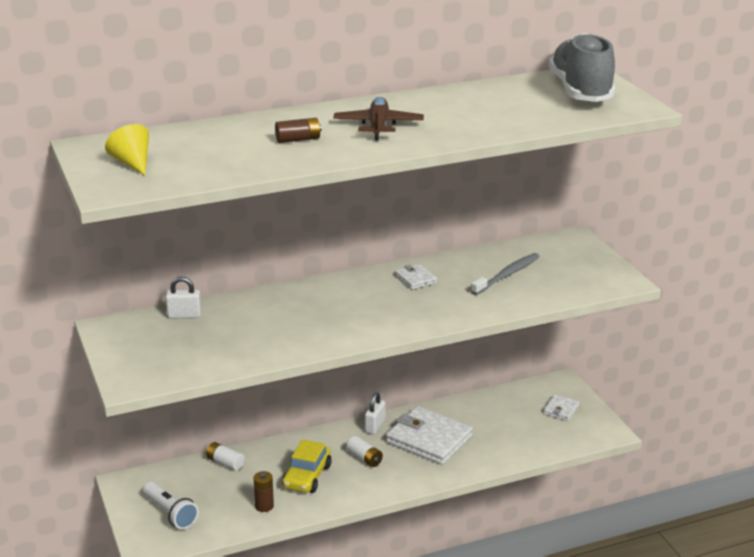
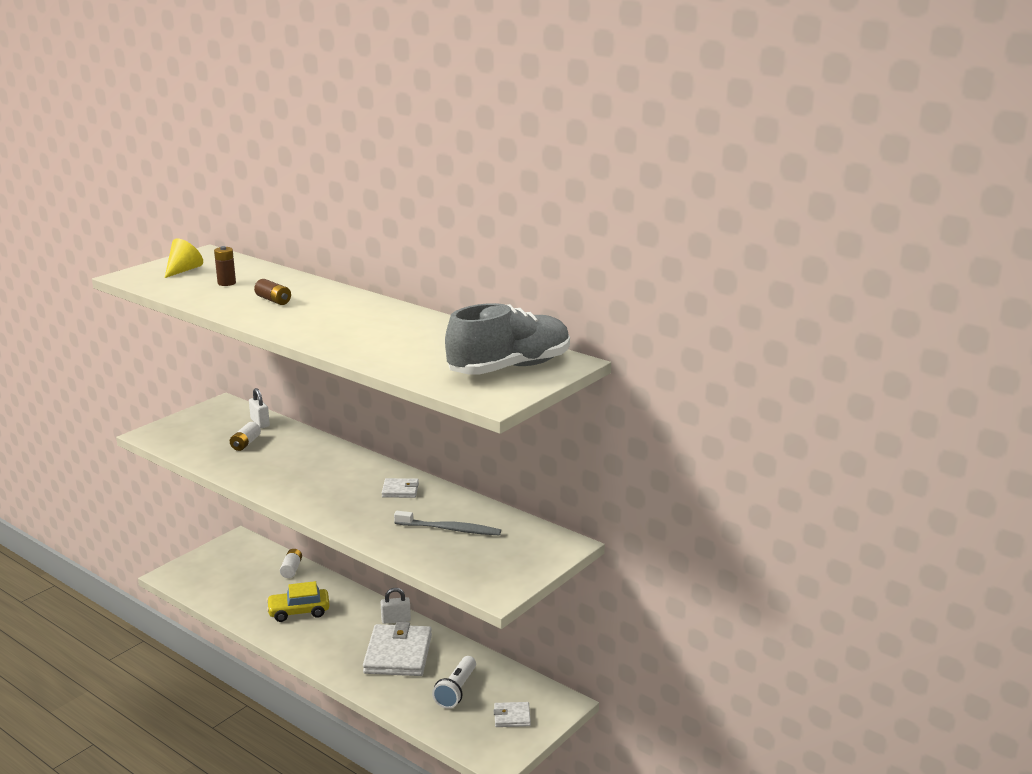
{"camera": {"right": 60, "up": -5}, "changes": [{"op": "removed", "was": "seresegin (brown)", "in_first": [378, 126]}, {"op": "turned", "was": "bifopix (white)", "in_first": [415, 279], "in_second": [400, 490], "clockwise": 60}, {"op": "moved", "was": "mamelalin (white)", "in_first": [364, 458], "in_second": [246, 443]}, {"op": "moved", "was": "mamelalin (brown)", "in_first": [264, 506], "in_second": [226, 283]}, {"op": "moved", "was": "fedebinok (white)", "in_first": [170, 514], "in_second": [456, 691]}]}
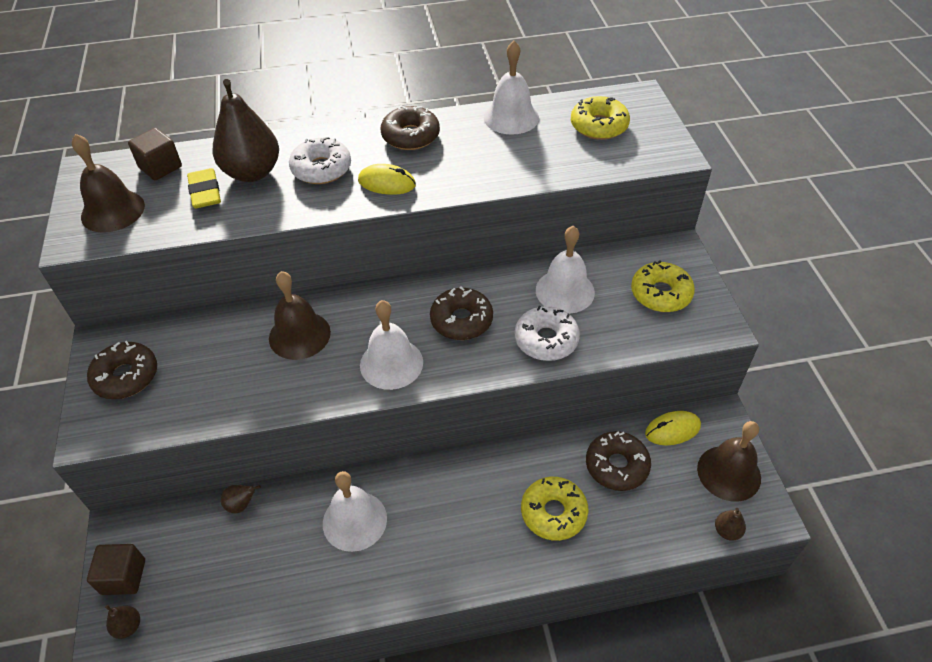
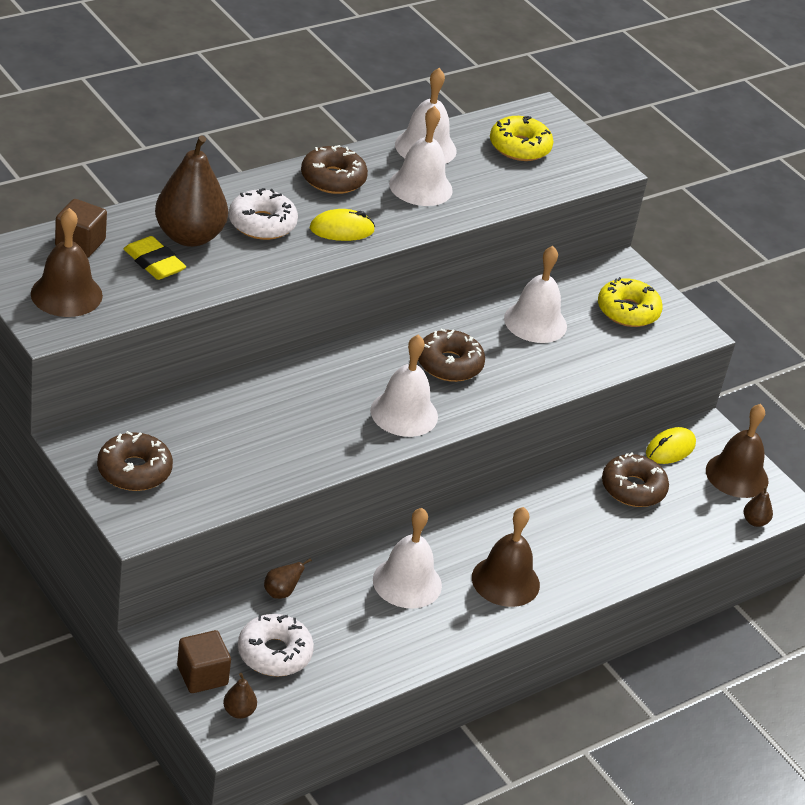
{"camera": {"right": -30, "up": -10}, "changes": [{"op": "moved", "was": "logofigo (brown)", "in_first": [299, 335], "in_second": [505, 581]}, {"op": "moved", "was": "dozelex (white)", "in_first": [546, 340], "in_second": [274, 653]}, {"op": "removed", "was": "dozelex (yellow)", "in_first": [553, 512]}, {"op": "added", "now": "logofigo (white)", "in_second": [420, 187]}]}
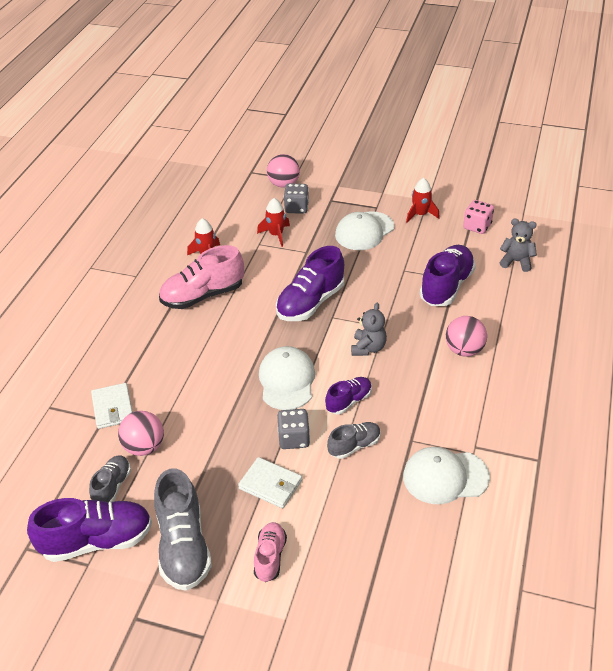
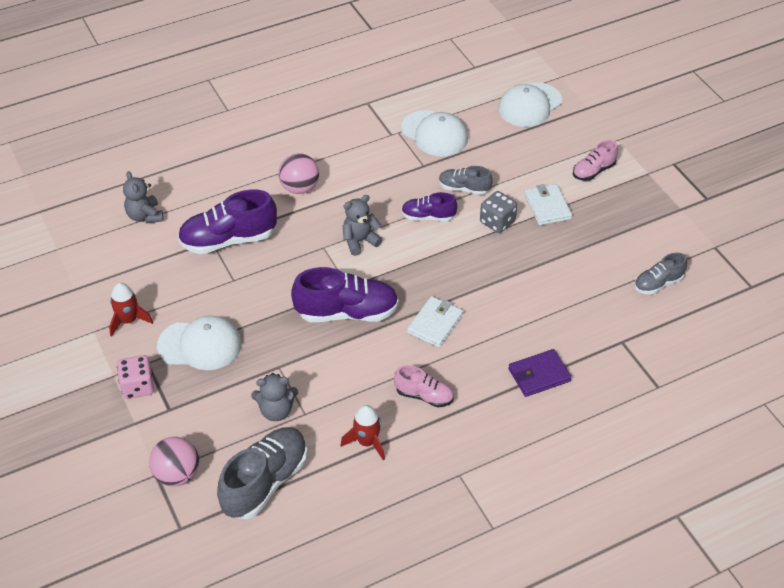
{"camera": {"right": -135, "up": 5}, "changes": [{"op": "removed", "was": "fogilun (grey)", "in_first": [296, 208]}, {"op": "replaced", "was": "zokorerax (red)", "now": "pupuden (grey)", "in_first": [276, 235], "in_second": [276, 411]}, {"op": "moved", "was": "fogilun (pink)", "in_first": [477, 226], "in_second": [138, 386]}, {"op": "resized", "was": "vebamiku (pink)", "in_first": [203, 295], "in_second": [424, 395], "ratio": 0.56}, {"op": "moved", "was": "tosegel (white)", "in_first": [287, 380], "in_second": [529, 105]}, {"op": "moved", "was": "bifopix (white)", "in_first": [113, 408], "in_second": [435, 324]}, {"op": "removed", "was": "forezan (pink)", "in_first": [144, 447]}, {"op": "moved", "was": "vebamiku (grey)", "in_first": [183, 546], "in_second": [265, 482]}, {"op": "removed", "was": "vebamiku (purple)", "in_first": [97, 541]}, {"op": "added", "now": "bifopix (purple)", "in_second": [539, 375]}]}
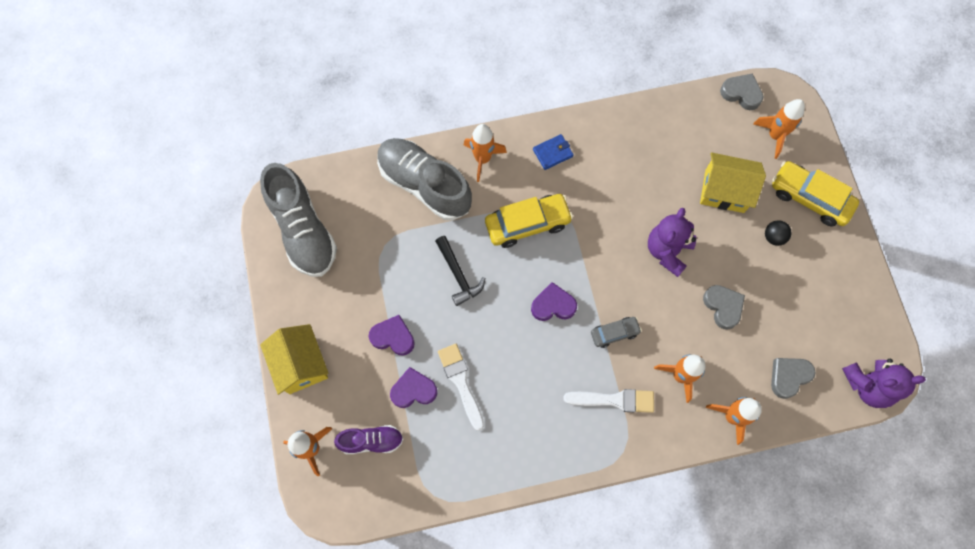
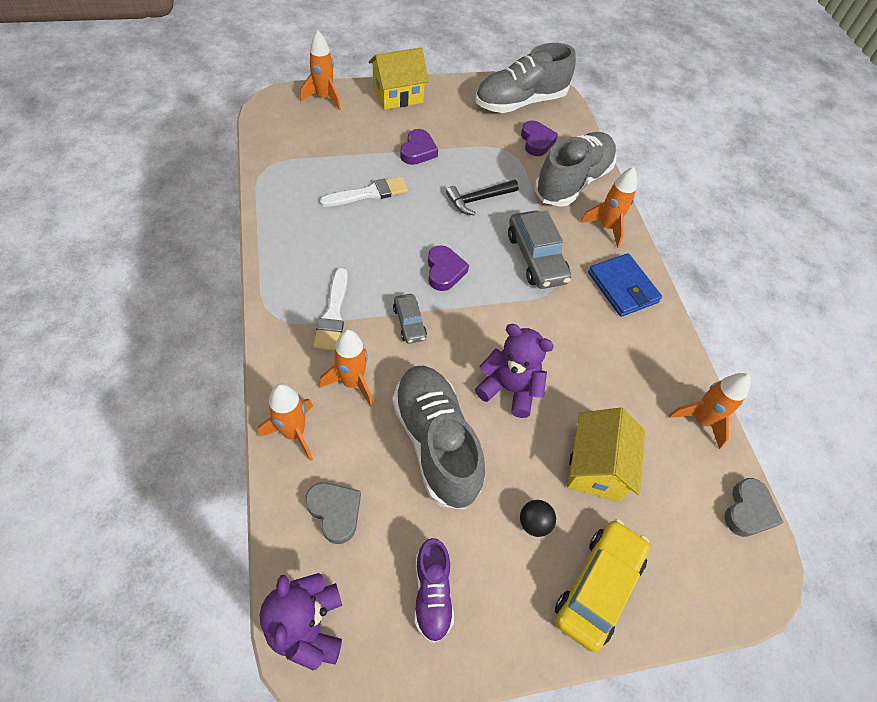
{"camera": {"right": 85, "up": -15}, "changes": [{"op": "moved", "was": "zokorerax (orange)", "in_first": [774, 136], "in_second": [700, 420]}, {"op": "resized", "was": "bifopix (blue)", "in_first": [552, 153], "in_second": [622, 287], "ratio": 1.62}, {"op": "recoloured", "was": "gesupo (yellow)", "now": "gesupo (grey)", "in_first": [527, 224], "in_second": [536, 258]}, {"op": "replaced", "was": "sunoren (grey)", "now": "vebamiku (grey)", "in_first": [723, 307], "in_second": [435, 442]}, {"op": "moved", "was": "sunoren (purple)", "in_first": [413, 390], "in_second": [536, 141]}, {"op": "moved", "was": "vebamiku (purple)", "in_first": [371, 441], "in_second": [432, 593]}]}
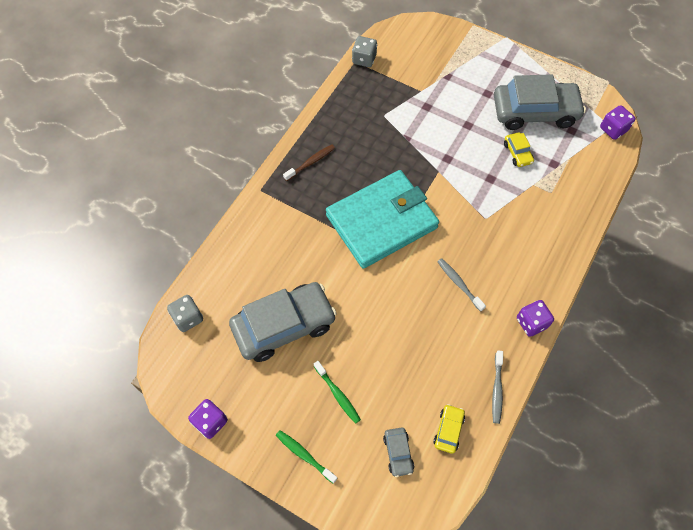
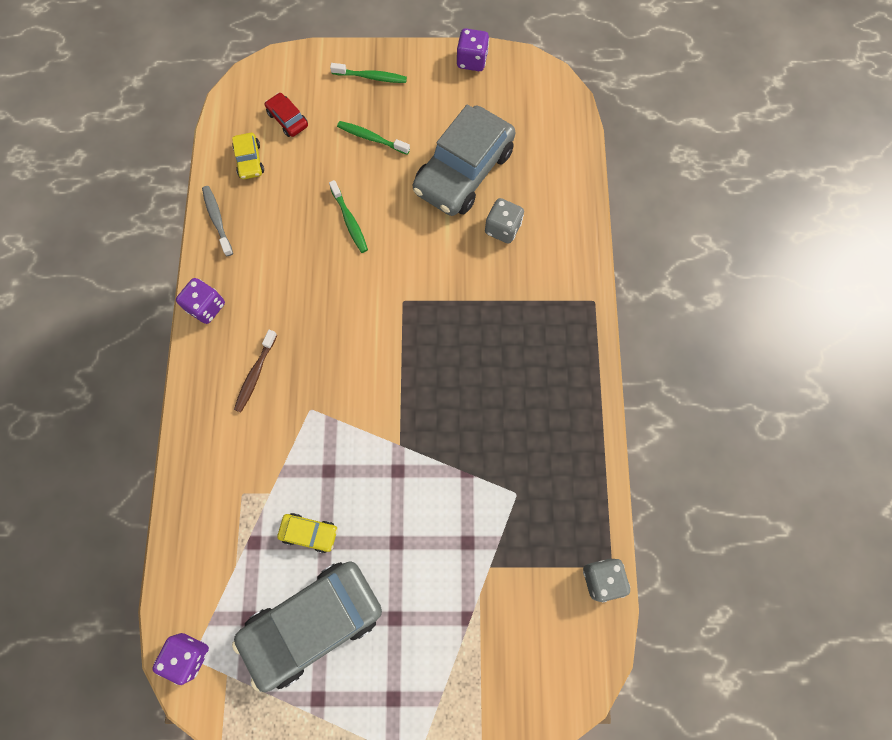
{"camera": {"right": 150, "up": 10}, "changes": [{"op": "turned", "was": "gesupo (yellow)", "in_first": [517, 153], "in_second": [309, 533], "clockwise": 150}, {"op": "moved", "was": "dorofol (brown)", "in_first": [311, 162], "in_second": [255, 374]}, {"op": "removed", "was": "bifopix (turquoise)", "in_first": [381, 221]}, {"op": "removed", "was": "dorofol (grey)", "in_first": [459, 283]}, {"op": "moved", "was": "fogilun (grey)", "in_first": [188, 318], "in_second": [502, 228]}, {"op": "recoloured", "was": "gesupo (grey)", "now": "gesupo (red)", "in_first": [398, 453], "in_second": [288, 119]}, {"op": "added", "now": "dorofol (green)", "in_second": [349, 221]}]}
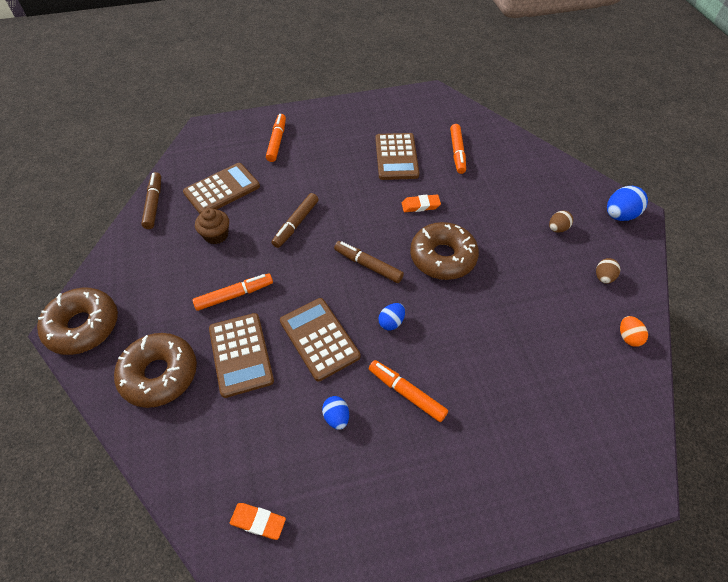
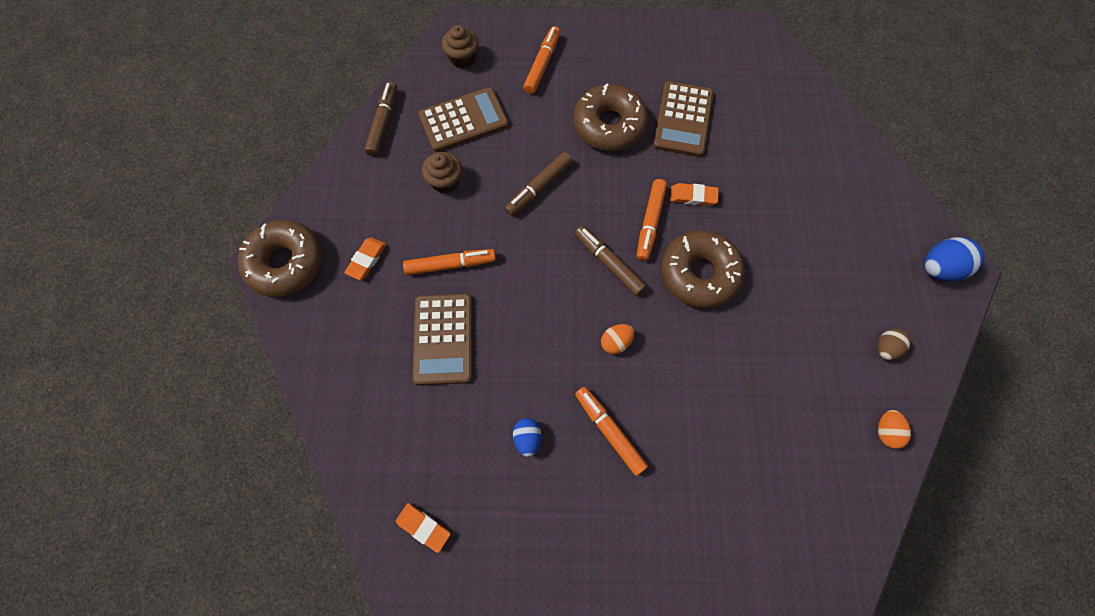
{"camera": {"right": 15, "up": 15}, "changes": [{"op": "moved", "was": "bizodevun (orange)", "in_first": [457, 152], "in_second": [650, 222]}, {"op": "removed", "was": "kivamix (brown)", "in_first": [557, 228]}, {"op": "removed", "was": "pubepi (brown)", "in_first": [319, 339]}, {"op": "recoloured", "was": "kivamix (blue)", "now": "kivamix (orange)", "in_first": [391, 322], "in_second": [616, 342]}, {"op": "moved", "was": "dozelex (brown)", "in_first": [160, 374], "in_second": [609, 125]}, {"op": "added", "now": "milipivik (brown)", "in_second": [462, 58]}, {"op": "added", "now": "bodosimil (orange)", "in_second": [367, 260]}]}
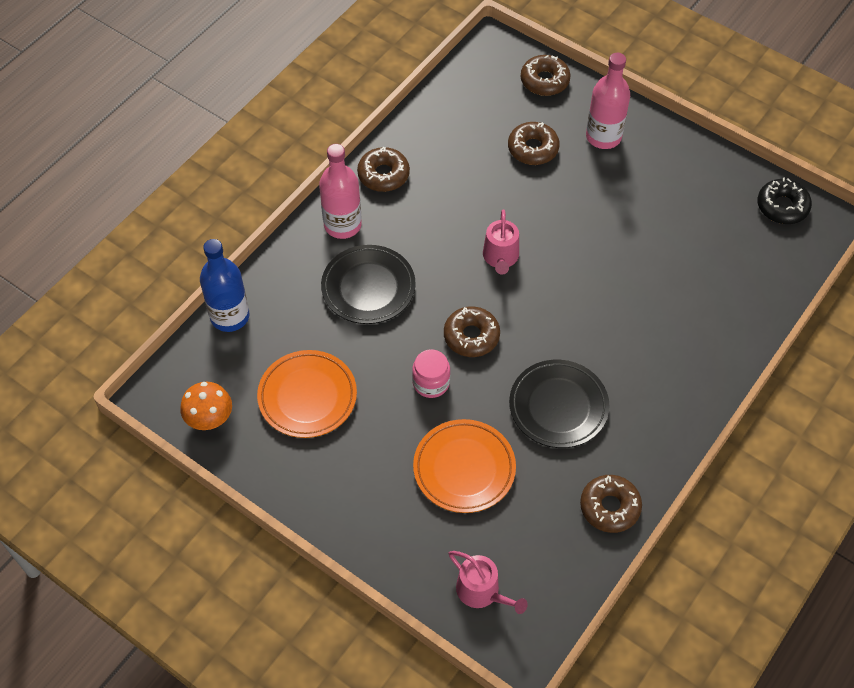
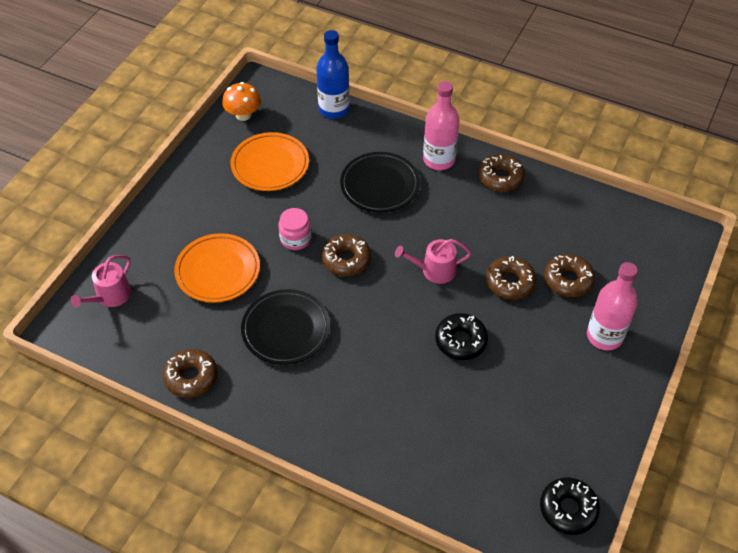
{"camera": {"right": 80, "up": -5}, "changes": [{"op": "moved", "was": "dozelex (brown)", "in_first": [544, 81], "in_second": [510, 282]}, {"op": "added", "now": "dozelex (black)", "in_second": [460, 341]}]}
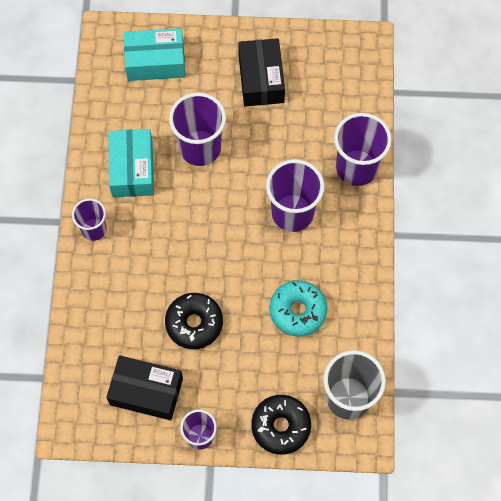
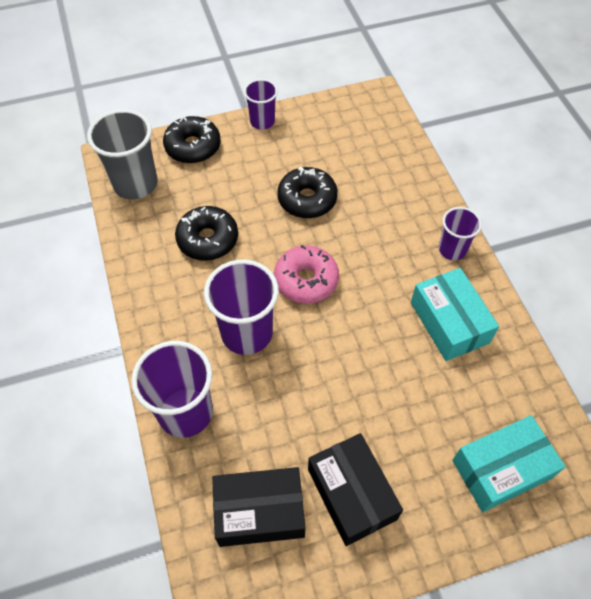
{"camera": {"right": 160, "up": -10}, "changes": [{"op": "removed", "was": "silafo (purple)", "in_first": [200, 148]}, {"op": "recoloured", "was": "dozelex (turquoise)", "now": "dozelex (black)", "in_first": [298, 311], "in_second": [208, 239]}, {"op": "moved", "was": "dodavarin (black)", "in_first": [146, 391], "in_second": [259, 512]}, {"op": "added", "now": "dozelex (pink)", "in_second": [306, 280]}]}
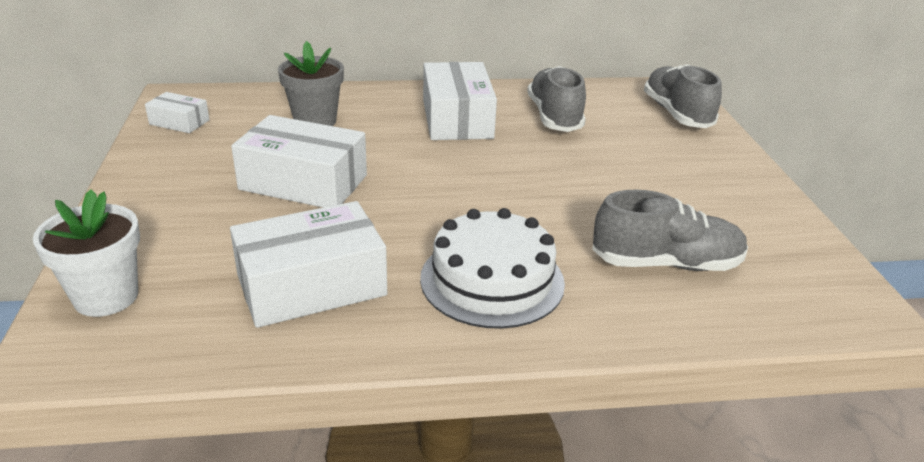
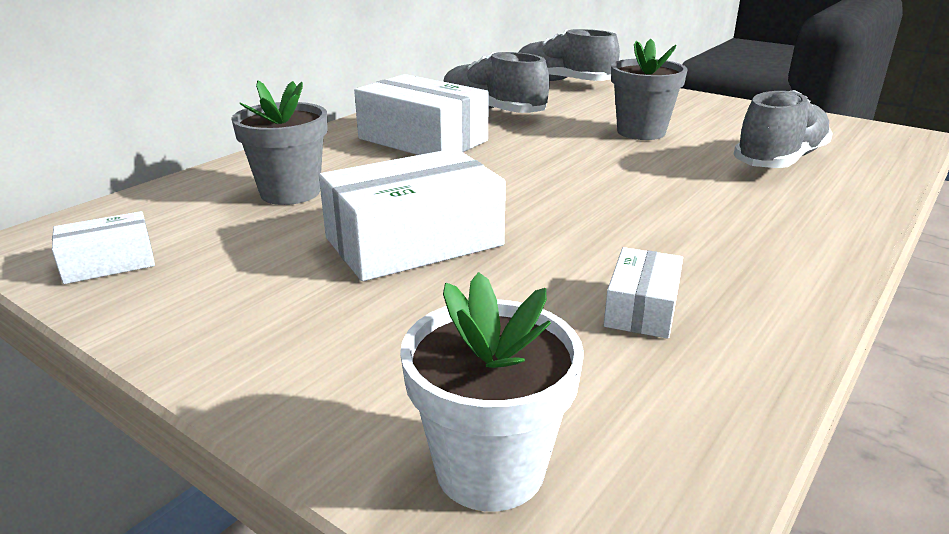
{"camera": {"right": -45, "up": -5}, "changes": [{"op": "resized", "was": "dodavarin (white)", "in_first": [311, 285], "in_second": [641, 308], "ratio": 0.51}, {"op": "removed", "was": "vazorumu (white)", "in_first": [492, 280]}, {"op": "added", "now": "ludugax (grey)", "in_second": [641, 132]}]}
